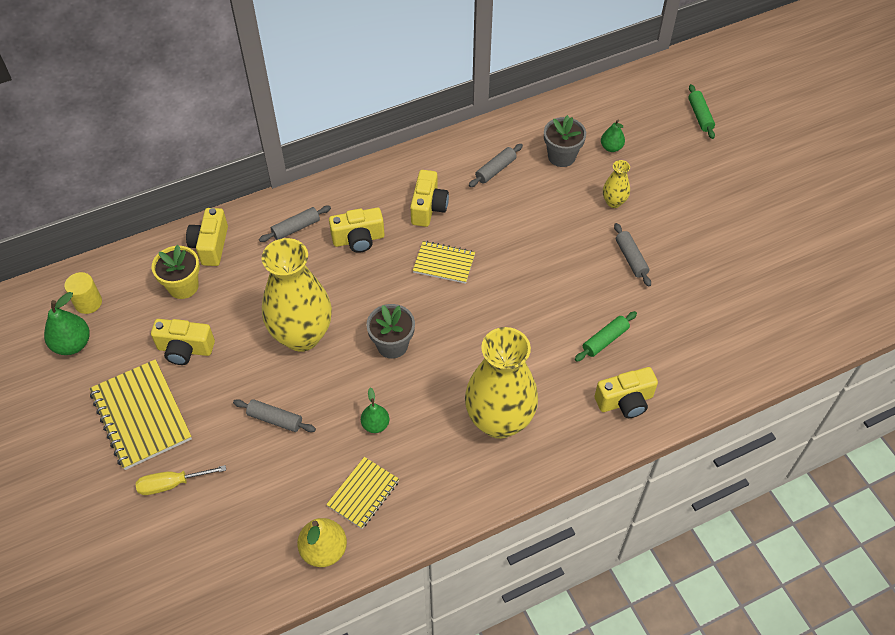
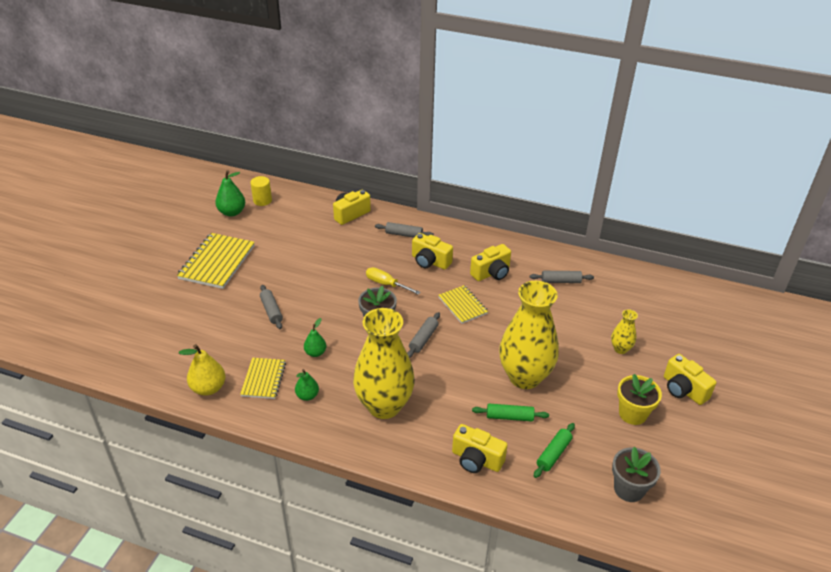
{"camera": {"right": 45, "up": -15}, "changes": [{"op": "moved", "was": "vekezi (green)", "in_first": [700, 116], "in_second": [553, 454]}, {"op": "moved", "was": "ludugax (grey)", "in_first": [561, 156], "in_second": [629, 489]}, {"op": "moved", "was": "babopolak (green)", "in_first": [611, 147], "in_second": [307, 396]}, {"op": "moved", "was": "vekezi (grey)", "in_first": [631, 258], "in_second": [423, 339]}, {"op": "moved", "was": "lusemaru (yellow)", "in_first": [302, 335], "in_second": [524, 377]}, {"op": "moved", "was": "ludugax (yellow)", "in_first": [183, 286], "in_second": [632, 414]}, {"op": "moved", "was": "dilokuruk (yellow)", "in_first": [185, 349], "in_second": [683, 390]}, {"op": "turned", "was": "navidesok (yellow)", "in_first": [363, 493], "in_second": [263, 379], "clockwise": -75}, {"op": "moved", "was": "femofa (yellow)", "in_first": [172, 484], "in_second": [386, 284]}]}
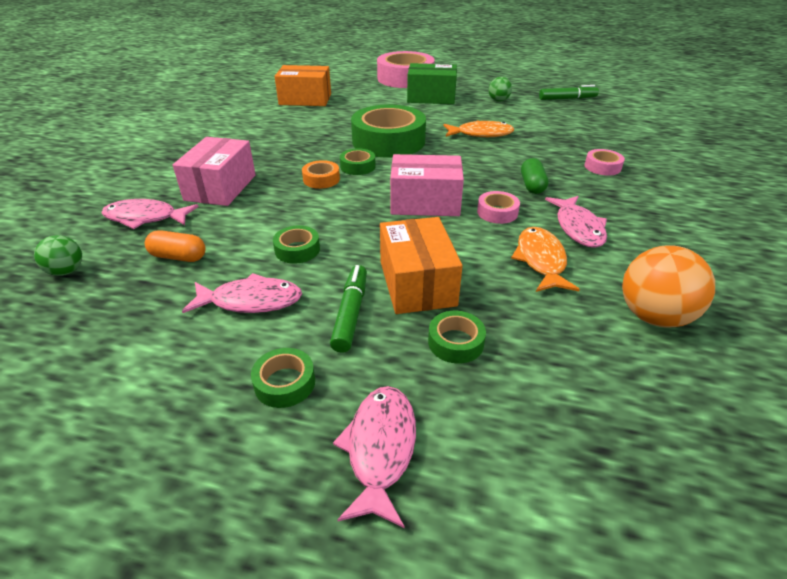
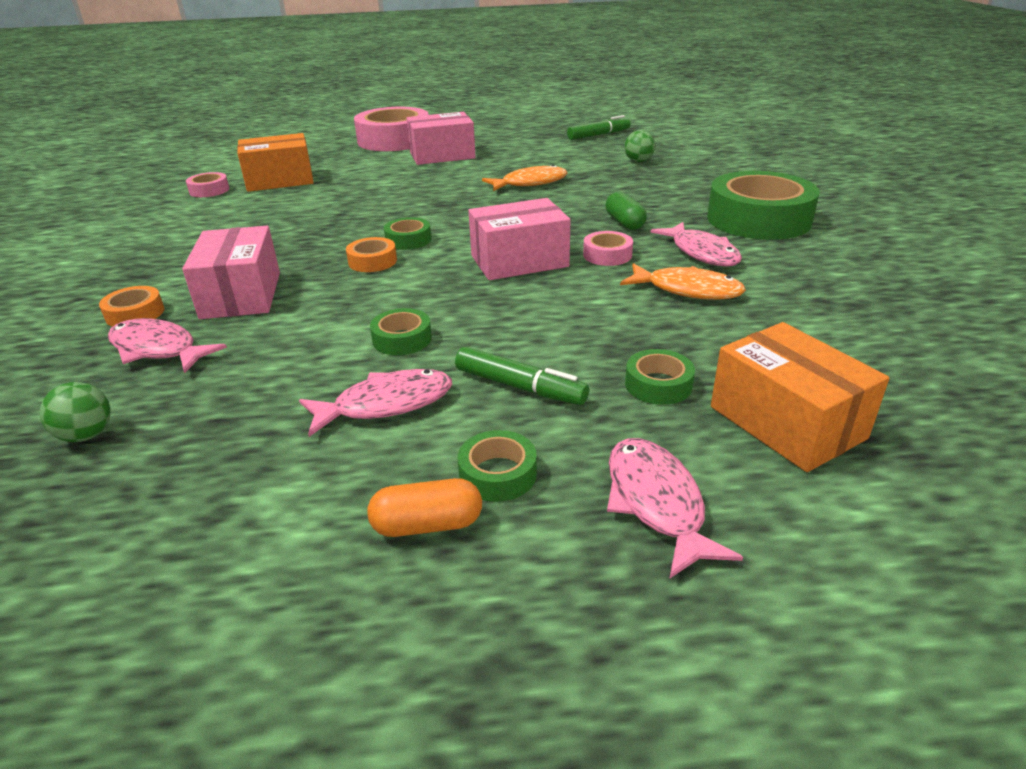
{"camera": {"right": -20, "up": -5}, "changes": [{"op": "recoloured", "was": "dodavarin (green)", "now": "dodavarin (pink)", "in_first": [431, 97], "in_second": [442, 155]}, {"op": "moved", "was": "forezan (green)", "in_first": [498, 100], "in_second": [638, 161]}, {"op": "moved", "was": "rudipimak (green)", "in_first": [388, 141], "in_second": [758, 219]}, {"op": "moved", "was": "rudipimak (pink)", "in_first": [602, 167], "in_second": [209, 190]}, {"op": "turned", "was": "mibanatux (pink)", "in_first": [145, 218], "in_second": [158, 349], "clockwise": 45}, {"op": "moved", "was": "dodavarin (orange)", "in_first": [417, 283], "in_second": [786, 422]}, {"op": "turned", "was": "mibanatux (orange)", "in_first": [541, 260], "in_second": [687, 290], "clockwise": 135}, {"op": "moved", "was": "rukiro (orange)", "in_first": [179, 257], "in_second": [427, 525]}, {"op": "removed", "was": "forezan (orange)", "in_first": [653, 316]}, {"op": "turned", "was": "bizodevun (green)", "in_first": [351, 313], "in_second": [520, 387], "clockwise": 135}, {"op": "added", "now": "rudipimak (orange)", "in_second": [135, 314]}]}
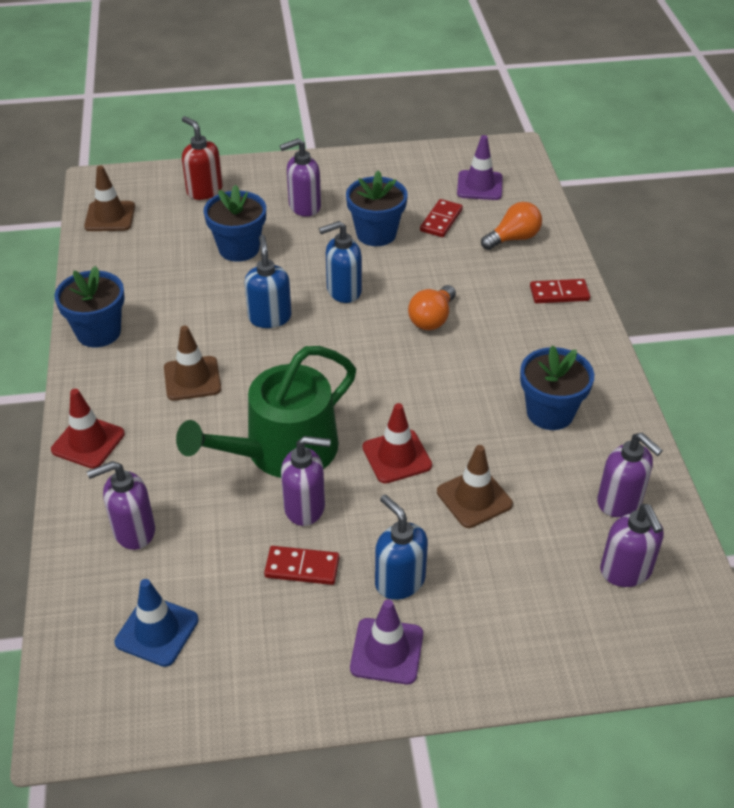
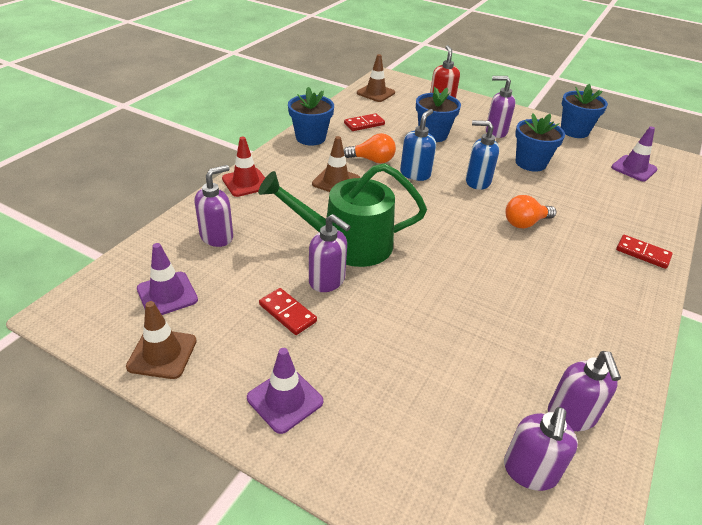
{"camera": {"right": 35, "up": -5}, "changes": [{"op": "moved", "was": "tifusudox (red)", "in_first": [441, 220], "in_second": [364, 124]}, {"op": "moved", "was": "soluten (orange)", "in_first": [513, 238], "in_second": [372, 160]}, {"op": "moved", "was": "ludugax (blue)", "in_first": [550, 413], "in_second": [574, 131]}, {"op": "removed", "was": "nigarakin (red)", "in_first": [397, 456]}, {"op": "moved", "was": "nigarakin (brown)", "in_first": [474, 498], "in_second": [162, 354]}, {"op": "turned", "was": "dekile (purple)", "in_first": [133, 531], "in_second": [217, 236], "clockwise": 120}, {"op": "removed", "was": "dekile (blue)", "in_first": [399, 581]}, {"op": "recoloured", "was": "nigarakin (blue)", "now": "nigarakin (purple)", "in_first": [157, 631], "in_second": [167, 294]}]}
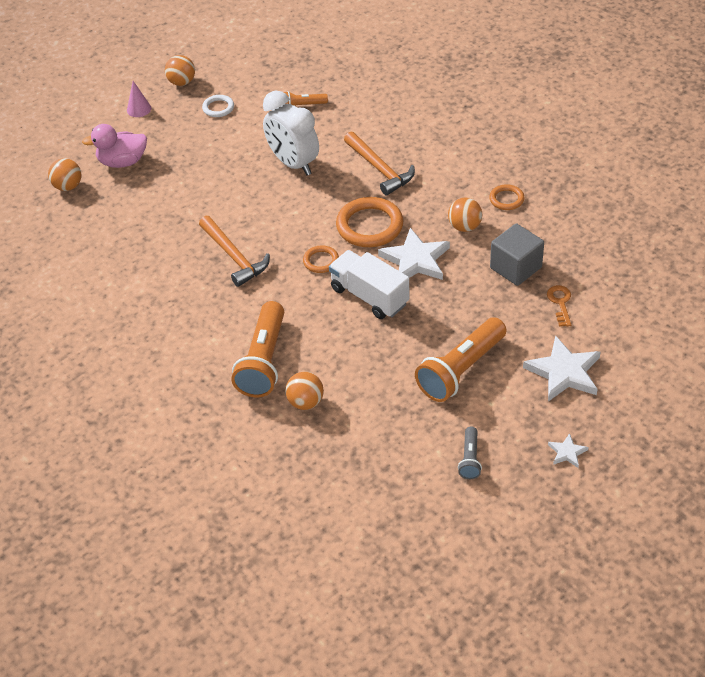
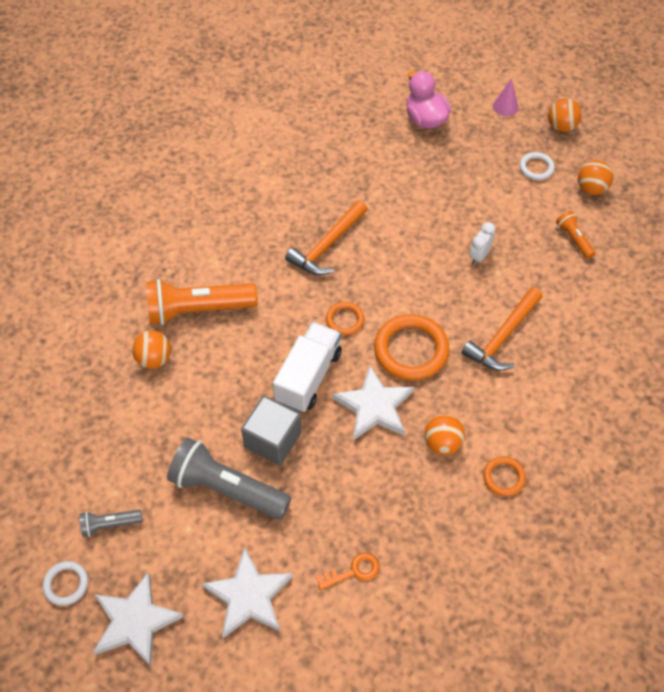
{"camera": {"right": 70, "up": 10}, "changes": [{"op": "resized", "was": "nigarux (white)", "in_first": [293, 163], "in_second": [479, 256], "ratio": 0.47}, {"op": "moved", "was": "forezan (orange)", "in_first": [68, 186], "in_second": [591, 188]}, {"op": "moved", "was": "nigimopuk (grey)", "in_first": [515, 267], "in_second": [273, 440]}, {"op": "recoloured", "was": "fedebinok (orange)", "now": "fedebinok (grey)", "in_first": [460, 370], "in_second": [227, 488]}, {"op": "resized", "was": "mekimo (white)", "in_first": [567, 452], "in_second": [135, 621], "ratio": 2.06}, {"op": "added", "now": "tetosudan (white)", "in_second": [66, 584]}]}
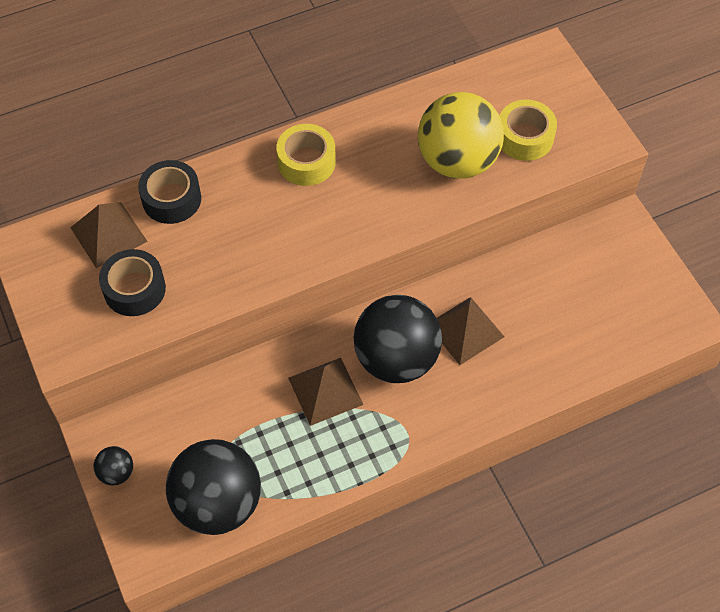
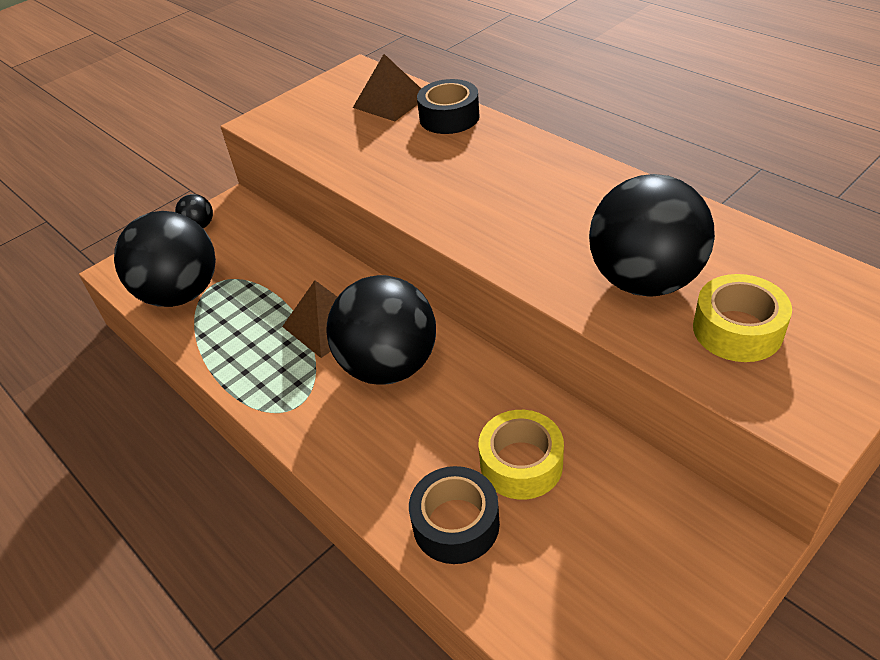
{"camera": {"right": 75, "up": -15}, "changes": [{"op": "recoloured", "was": "forezan (yellow)", "now": "forezan (black)", "in_first": [457, 161], "in_second": [644, 280]}, {"op": "moved", "was": "rudipimak (yellow)", "in_first": [306, 162], "in_second": [521, 464]}, {"op": "moved", "was": "rudipimak (black)", "in_first": [134, 289], "in_second": [456, 524]}, {"op": "removed", "was": "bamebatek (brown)", "in_first": [465, 330]}]}
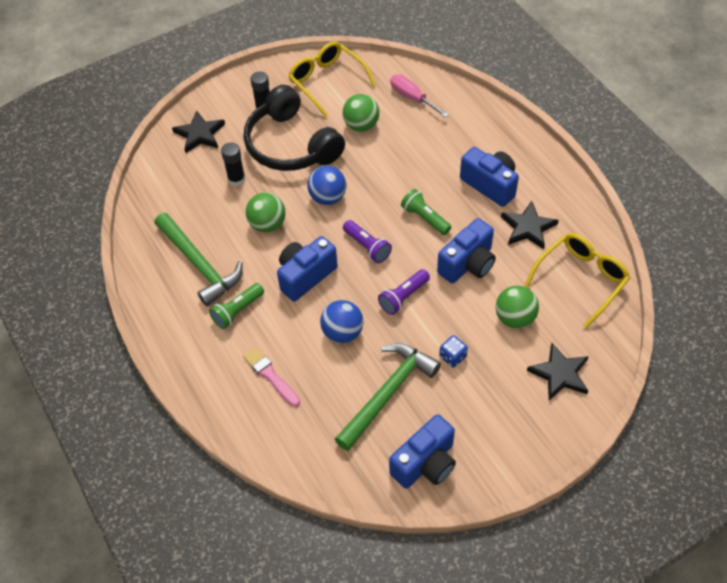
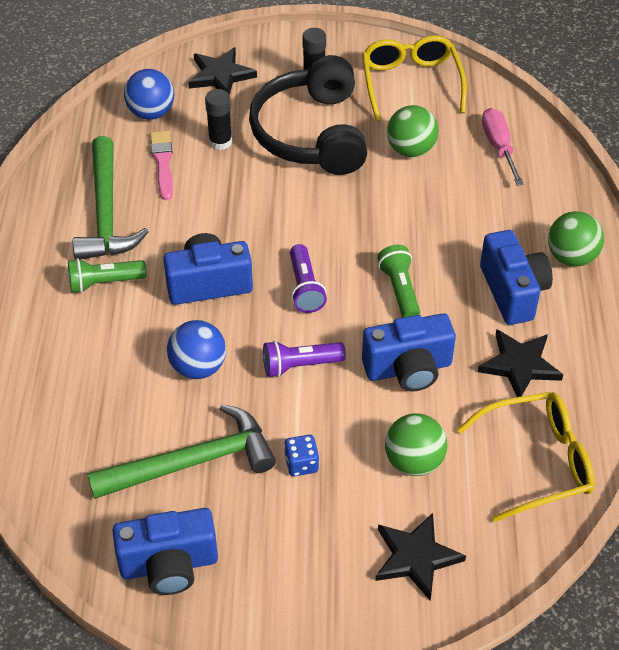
{"camera": {"right": 30, "up": -5}, "changes": [{"op": "moved", "was": "forezan (blue)", "in_first": [328, 197], "in_second": [151, 113]}, {"op": "moved", "was": "forezan (green)", "in_first": [267, 224], "in_second": [571, 257]}, {"op": "moved", "was": "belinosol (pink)", "in_first": [270, 376], "in_second": [163, 163]}]}
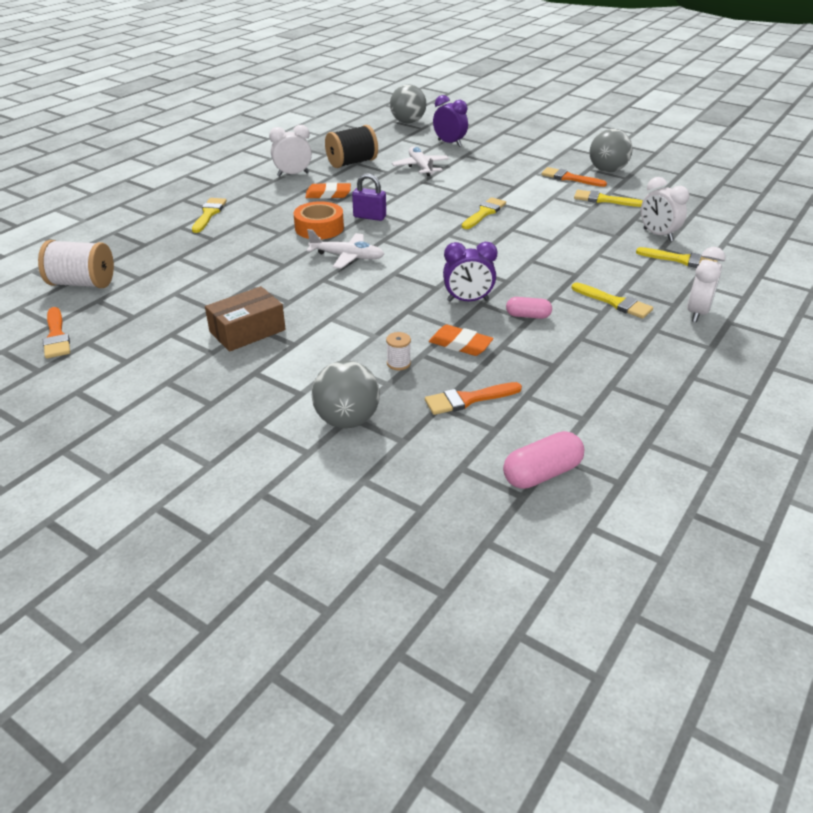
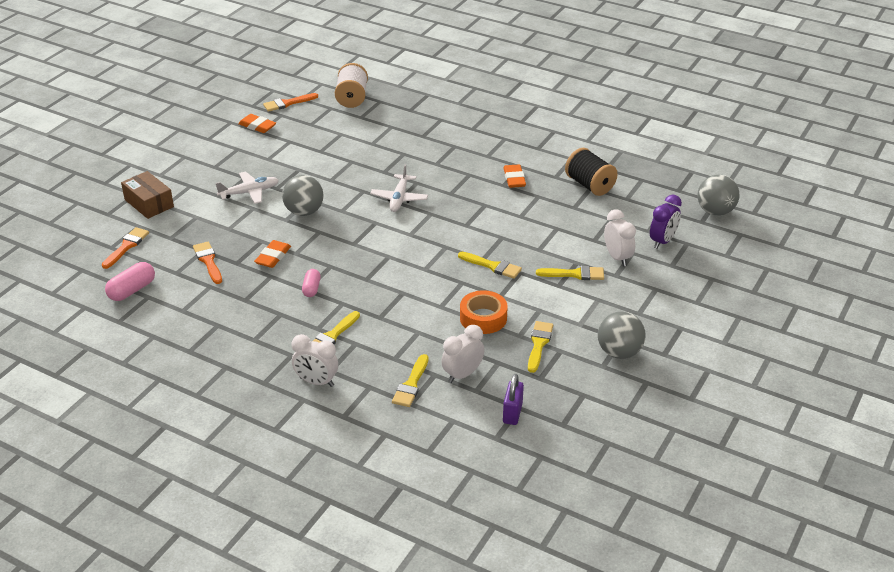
{"camera": {"right": 85, "up": 0}, "changes": [{"op": "moved", "was": "nigarux (white)", "in_first": [293, 174], "in_second": [617, 258]}, {"op": "moved", "was": "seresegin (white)", "in_first": [421, 167], "in_second": [249, 192]}, {"op": "moved", "was": "belinosol (orange)", "in_first": [569, 178], "in_second": [126, 246]}, {"op": "moved", "was": "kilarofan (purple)", "in_first": [369, 217], "in_second": [512, 413]}, {"op": "moved", "was": "belinosol (yellow)", "in_first": [209, 214], "in_second": [574, 274]}, {"op": "moved", "was": "rudipimak (orange)", "in_first": [319, 228], "in_second": [483, 318]}, {"op": "removed", "was": "nigarux (purple)", "in_first": [468, 300]}, {"op": "moved", "was": "dodavarin (brown)", "in_first": [247, 331], "in_second": [149, 203]}, {"op": "removed", "was": "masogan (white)", "in_first": [398, 363]}, {"op": "moved", "was": "forezan (grey)", "in_first": [347, 420], "in_second": [304, 212]}, {"op": "turned", "was": "rukiro (pink)", "in_first": [541, 473], "in_second": [132, 290], "clockwise": 75}, {"op": "added", "now": "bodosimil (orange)", "in_second": [257, 126]}]}
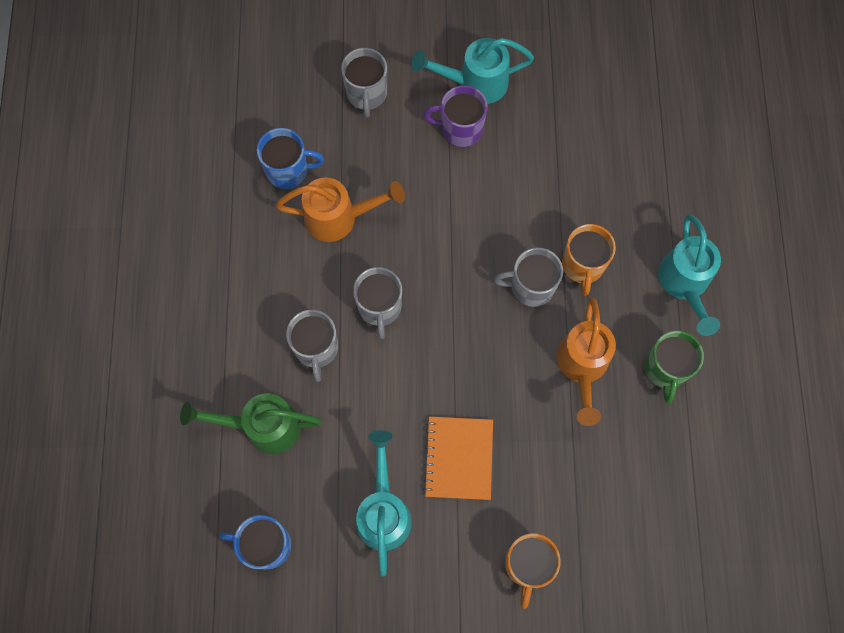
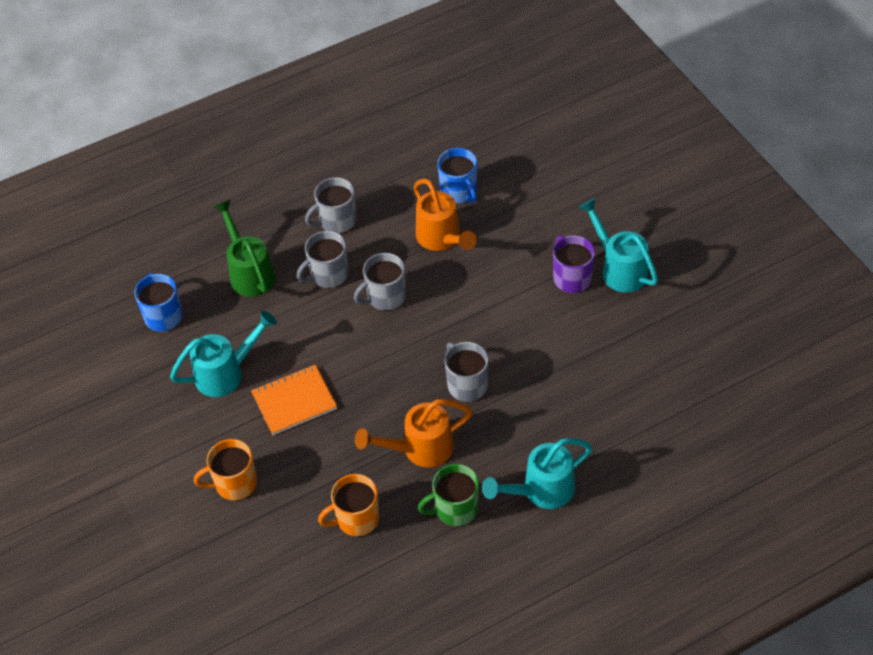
{"camera": {"right": 65, "up": -20}, "changes": [{"op": "moved", "was": "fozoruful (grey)", "in_first": [366, 94], "in_second": [336, 221]}, {"op": "moved", "was": "fozoruful (orange)", "in_first": [583, 265], "in_second": [356, 519]}]}
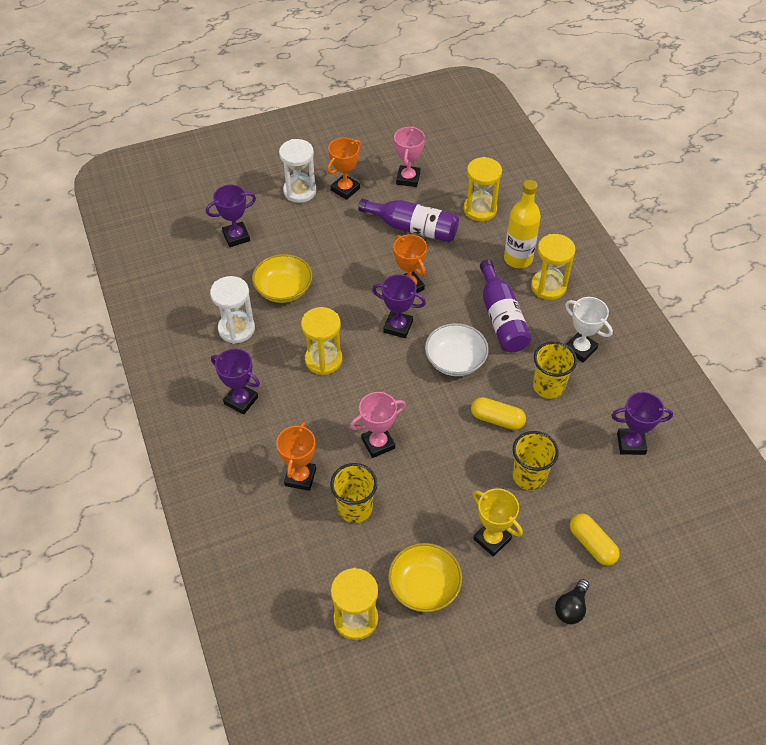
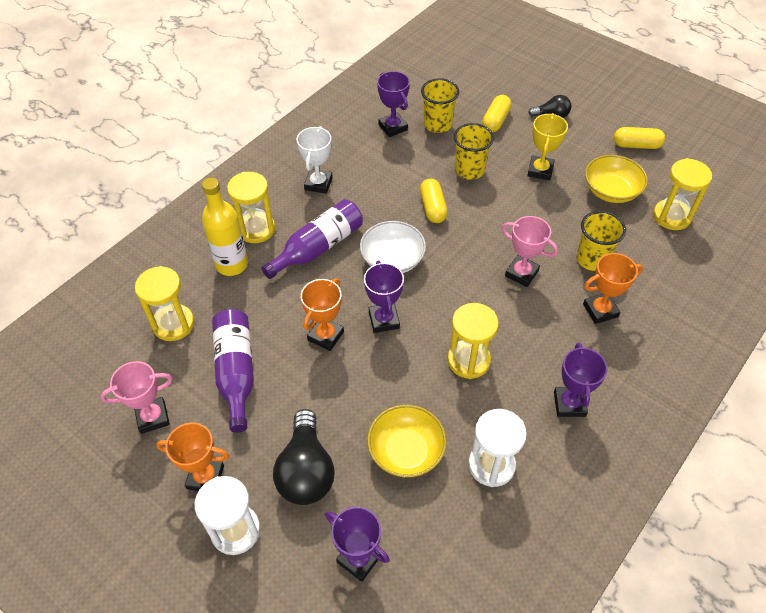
{"camera": {"right": -120, "up": 0}, "changes": [{"op": "moved", "was": "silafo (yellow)", "in_first": [548, 386], "in_second": [437, 125]}, {"op": "added", "now": "rukiro (yellow)", "in_second": [636, 145]}, {"op": "added", "now": "soluten (black)", "in_second": [306, 471]}]}
